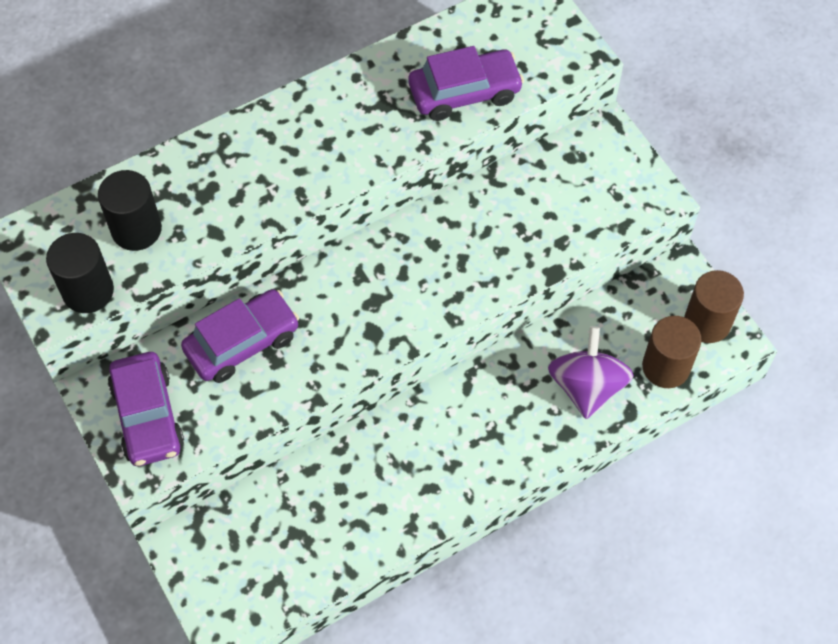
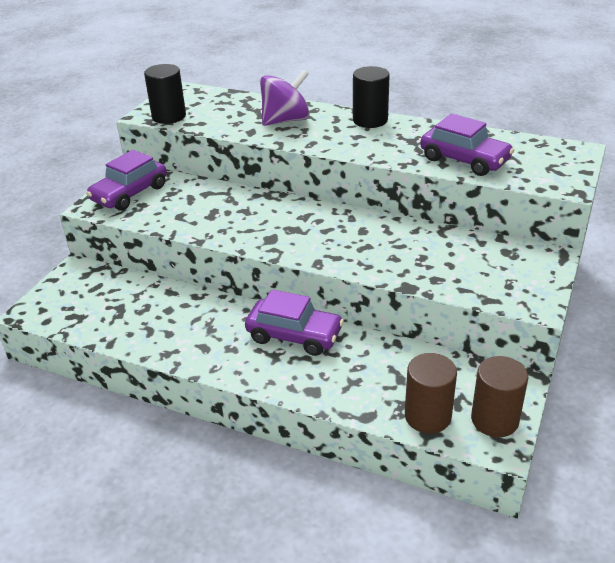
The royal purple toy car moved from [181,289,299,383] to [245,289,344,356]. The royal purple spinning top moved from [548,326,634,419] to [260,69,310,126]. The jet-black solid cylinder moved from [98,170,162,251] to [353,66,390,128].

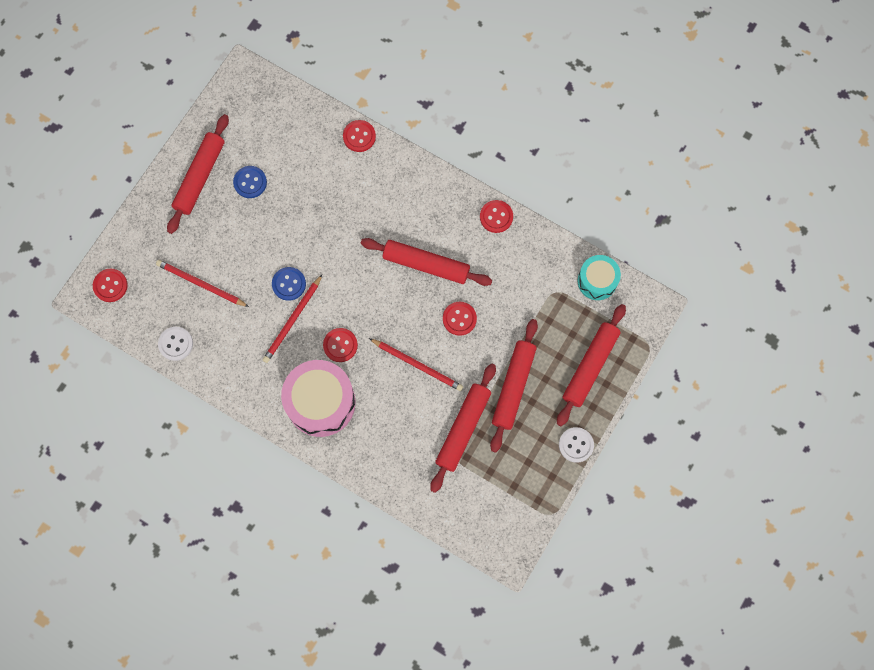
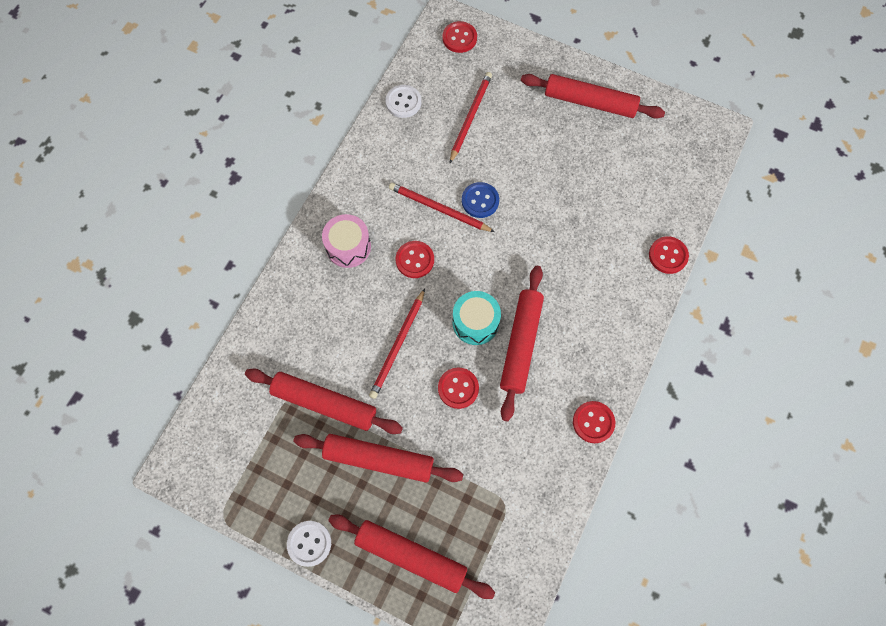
The pink drum at [281,360,356,437] changed to 0.59 times the size. The aqua drum moved from [578,255,621,300] to [452,291,501,345]. The blue sewing button at [233,166,267,198] disappeared.

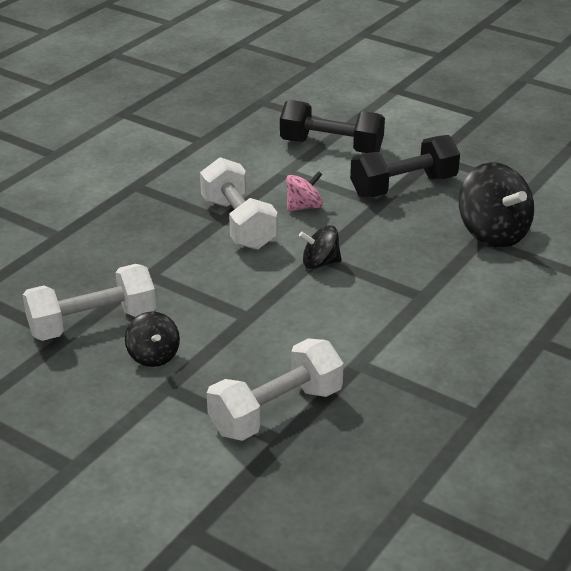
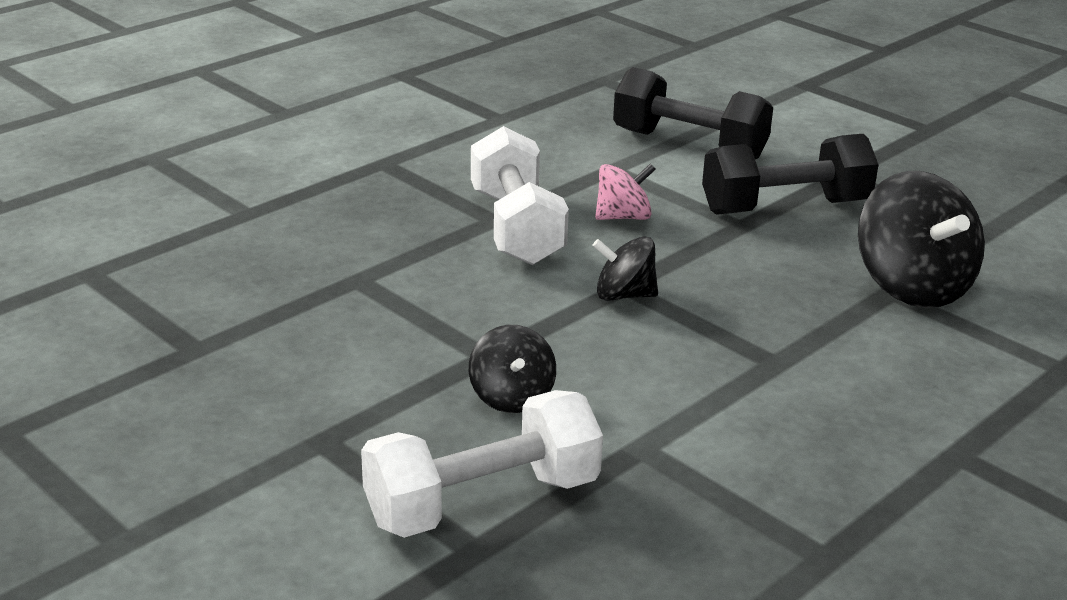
The jet-black spinning top moved from [125,312,180,367] to [469,325,556,413]. The snow-white free weight at [23,264,156,341] disappeared.

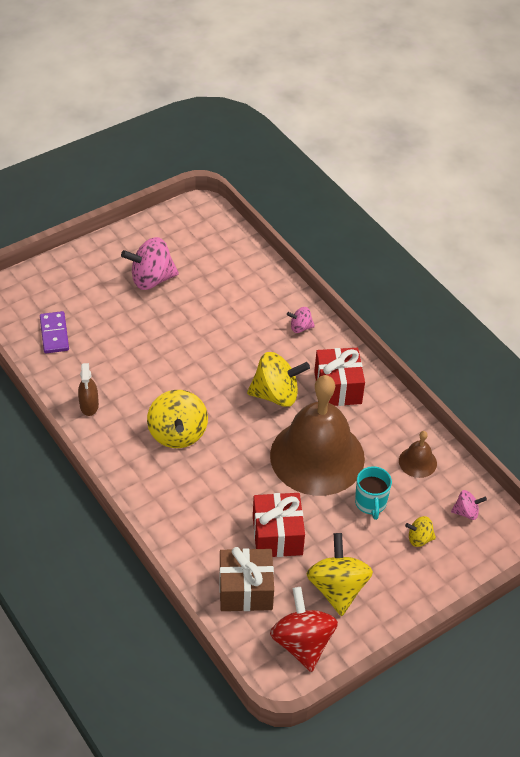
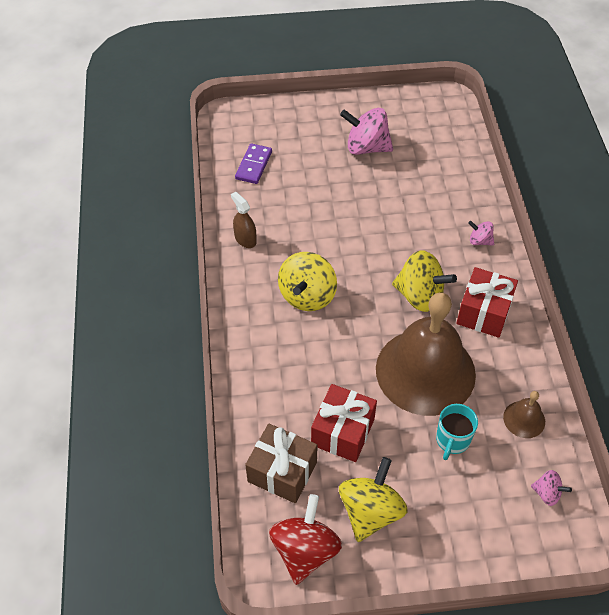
The russet spray bottle at [78,363,99,416] turned 120 degrees clockwise. The bright yellow spinning top at [405,516,436,547] disappeared.

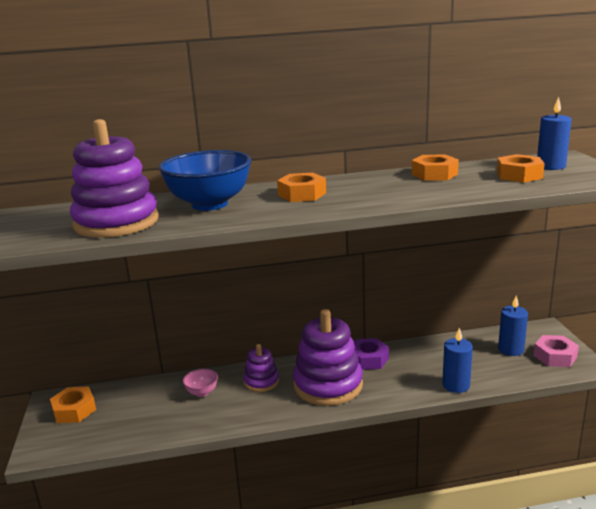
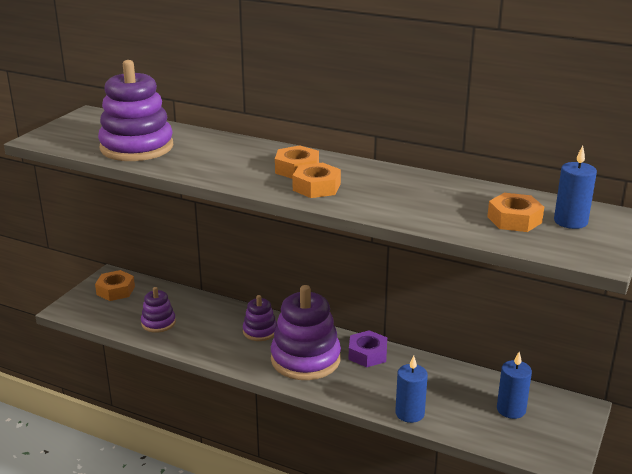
The royal purple stacking toy at [141,287,176,333] appeared. The orange-coloured hex nut moved from [412,154,459,181] to [292,162,341,198]. The blue deep dish at [159,150,251,211] disappeared. The pink deep dish at [183,369,218,397] disappeared. The pink hex nut at [534,335,579,367] disappeared.

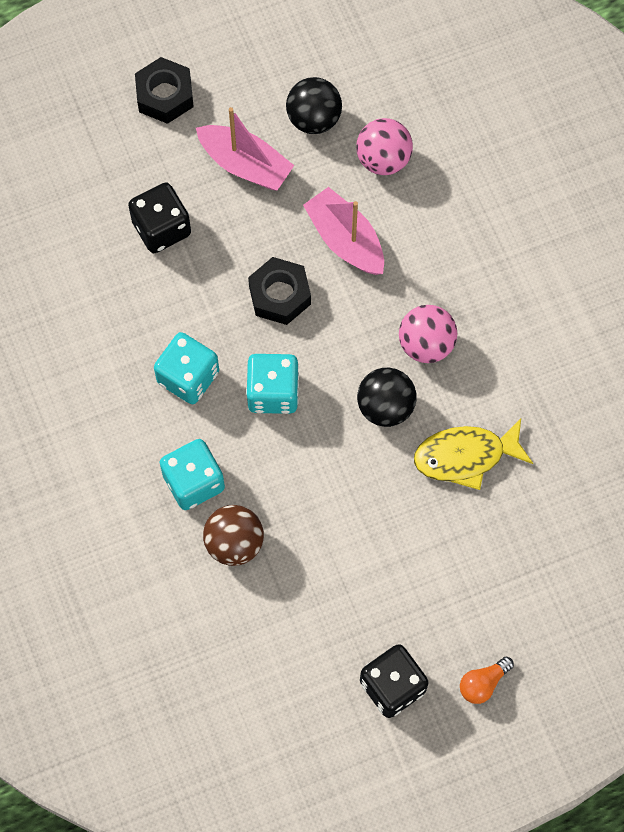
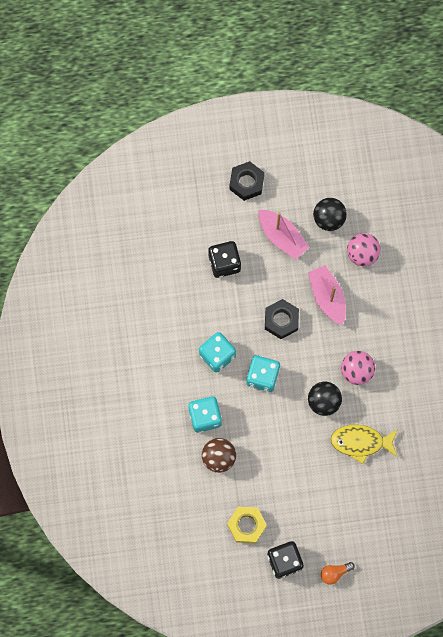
The bright yellow hex nut at [227,507,267,543] appeared.

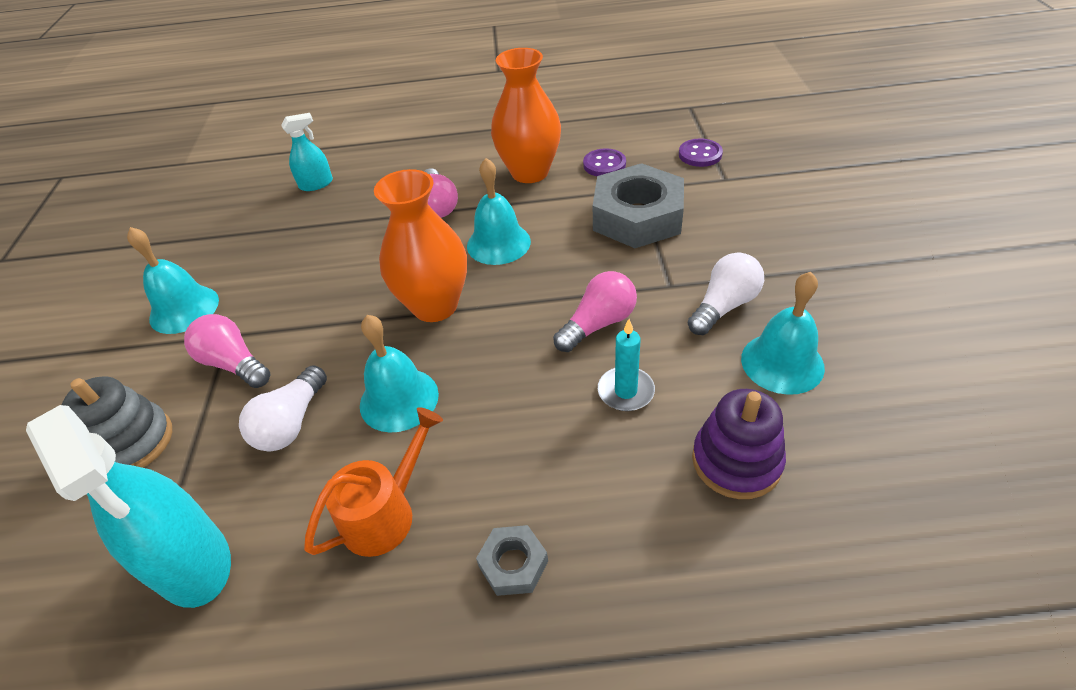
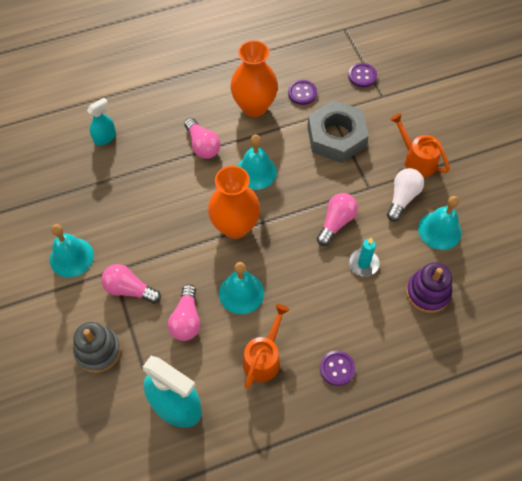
The snow-white bulb at [239,366,327,451] became the pink bulb at [168,284,201,341]. The grey hex nut at [476,525,548,596] was replaced by the royal purple sewing button at [320,351,356,386]. The orange-coloured sprinkling can at [390,113,450,177] appeared.

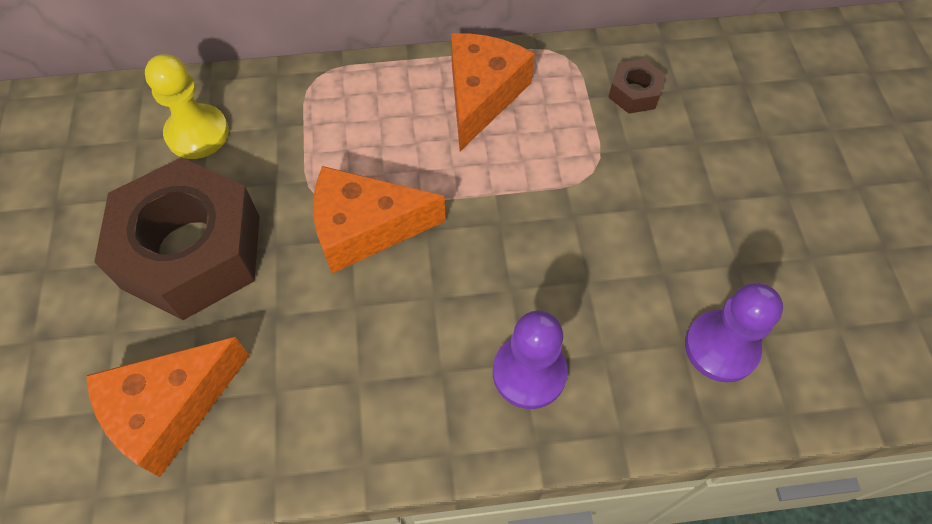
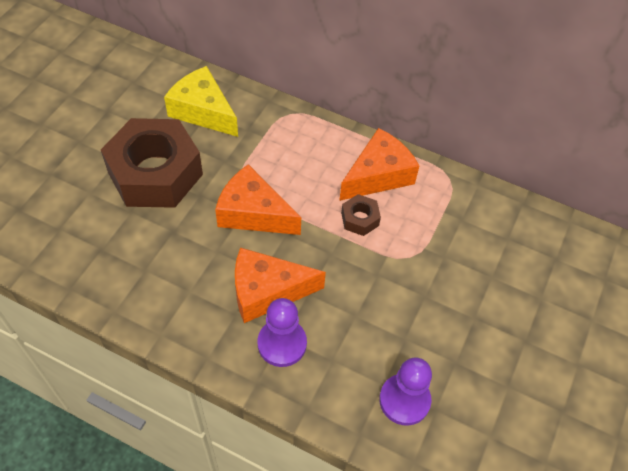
The bright yellow chess pawn at [145,54,229,159] was replaced by the bright yellow cheese at [164,66,238,137]. The orange-coloured cheese moved from [86,337,250,477] to [235,247,326,323]. The russet hex nut moved from [608,59,666,114] to [341,194,381,236].

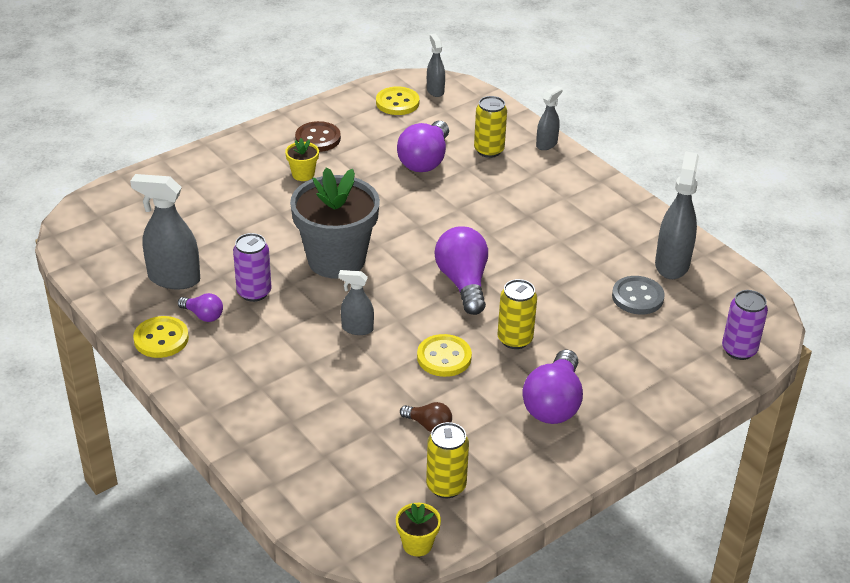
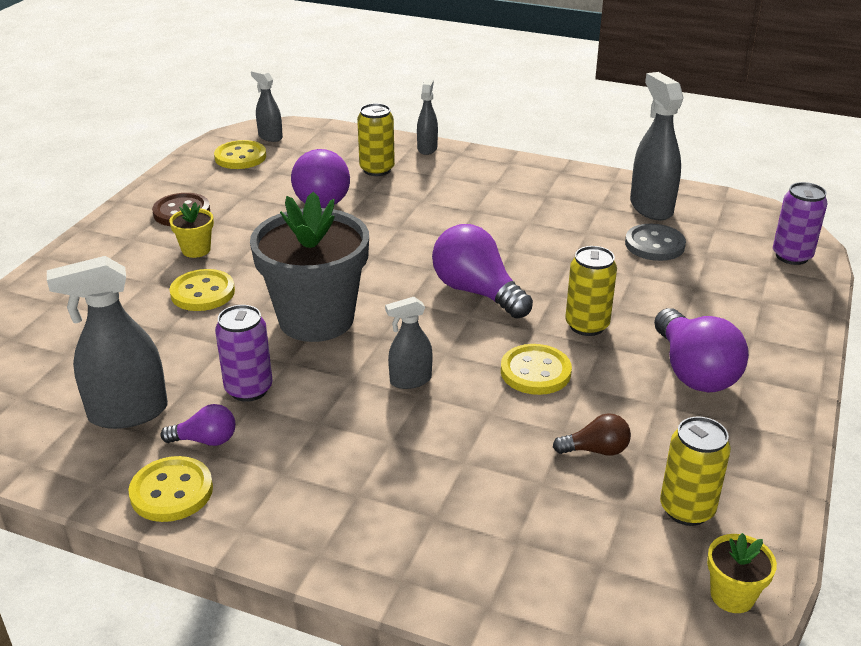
The bright yellow sewing button at [169,269,235,311] appeared.

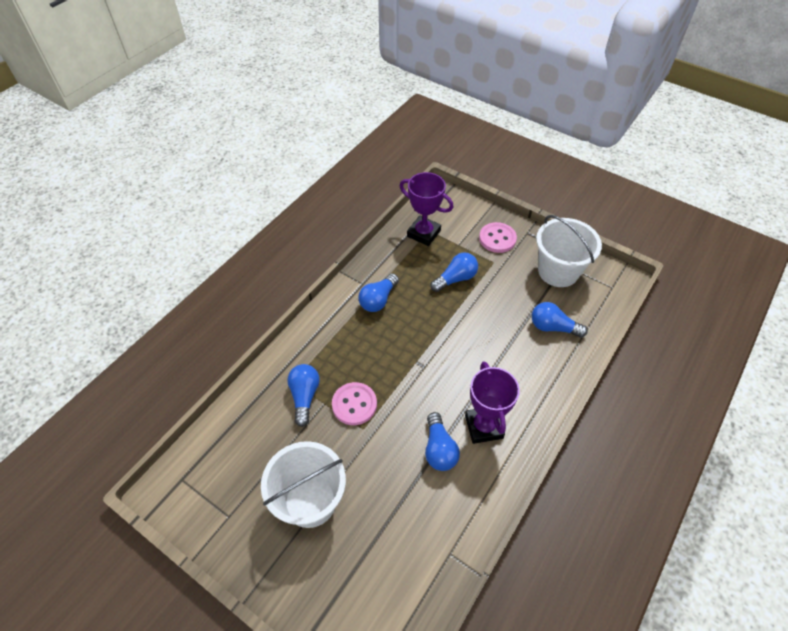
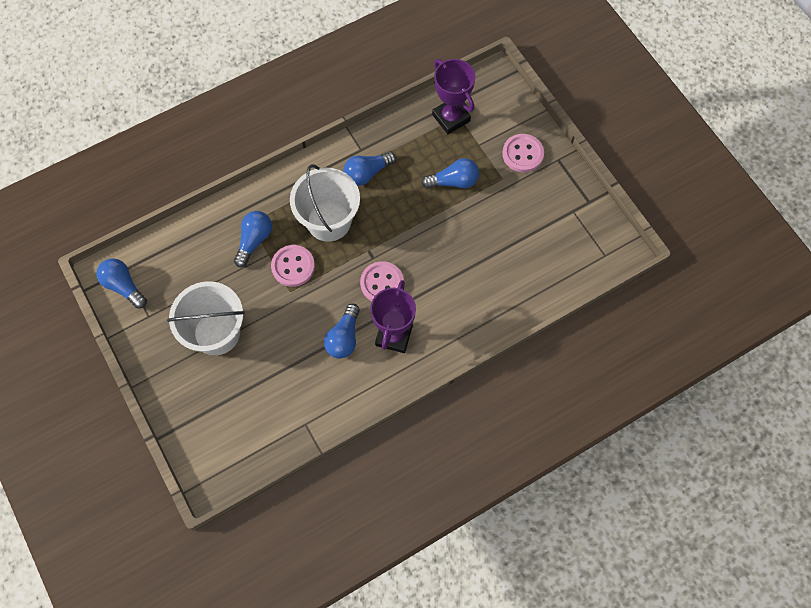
The blue bulb moved from [532,302,588,338] to [96,258,147,309]. The snow-white bucket moved from [536,215,602,287] to [290,164,360,242]. The pink sewing button at [360,261,404,301] appeared.

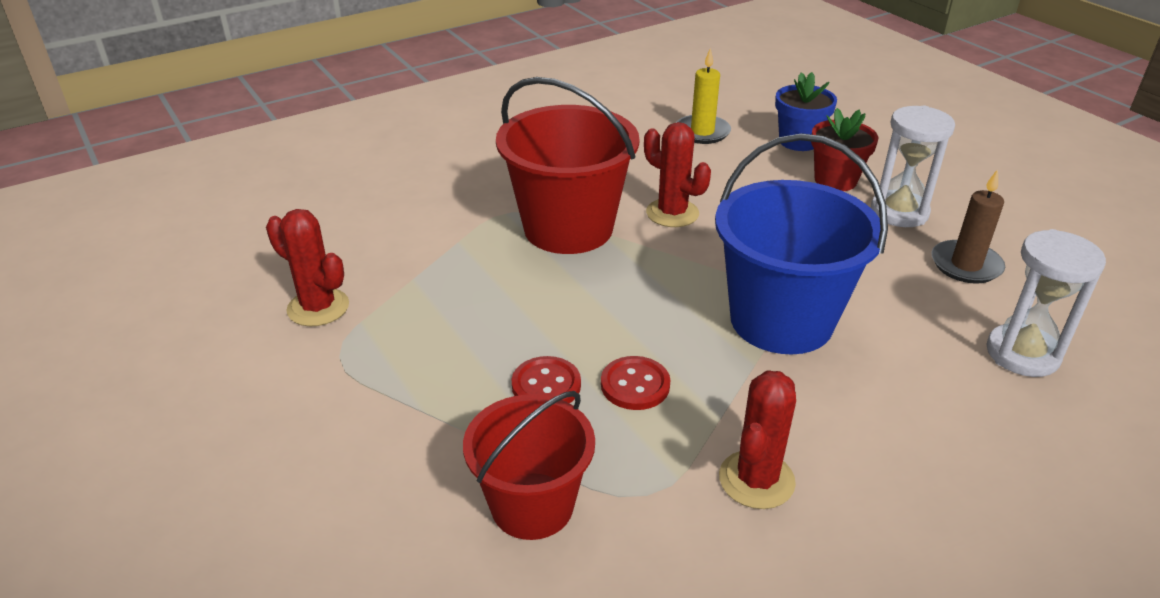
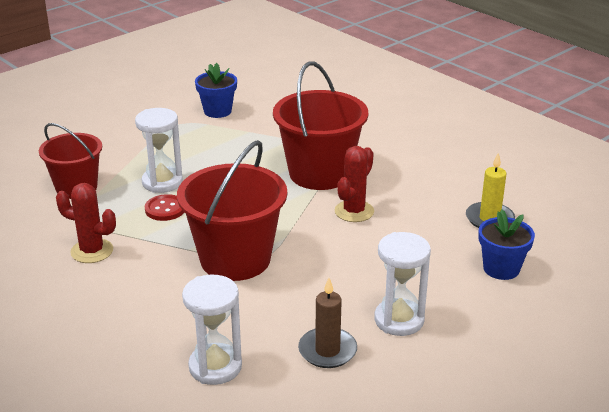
The red sewing button at [511,356,581,403] was replaced by the snow-white sandglass at [135,108,183,193]. The blue bucket at [715,133,888,354] became the red bucket at [177,140,287,281]. The red prickly plant at [266,209,349,326] was replaced by the blue flower pot at [195,63,237,118]. The red flower pot at [811,108,878,191] disappeared.

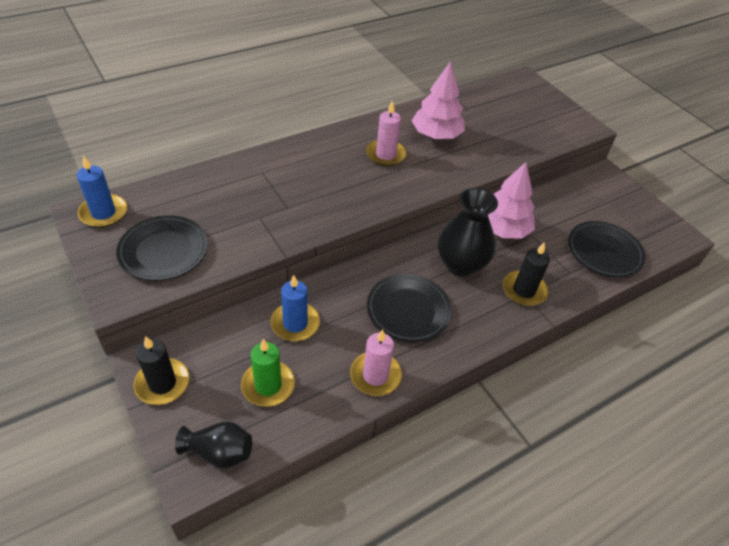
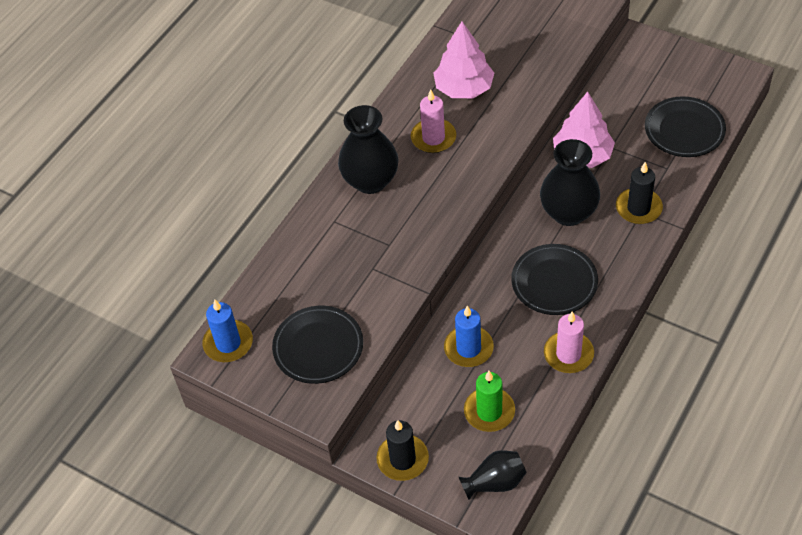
The jet-black vase at [338,105,399,194] appeared.

